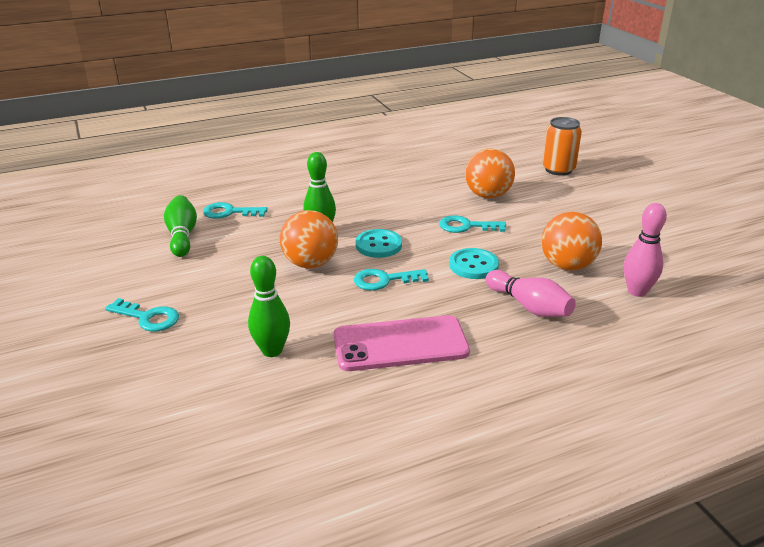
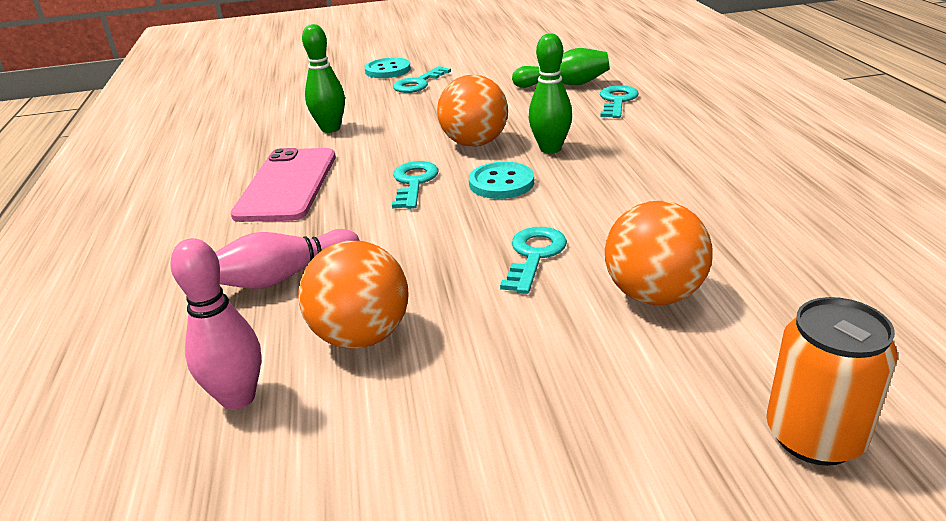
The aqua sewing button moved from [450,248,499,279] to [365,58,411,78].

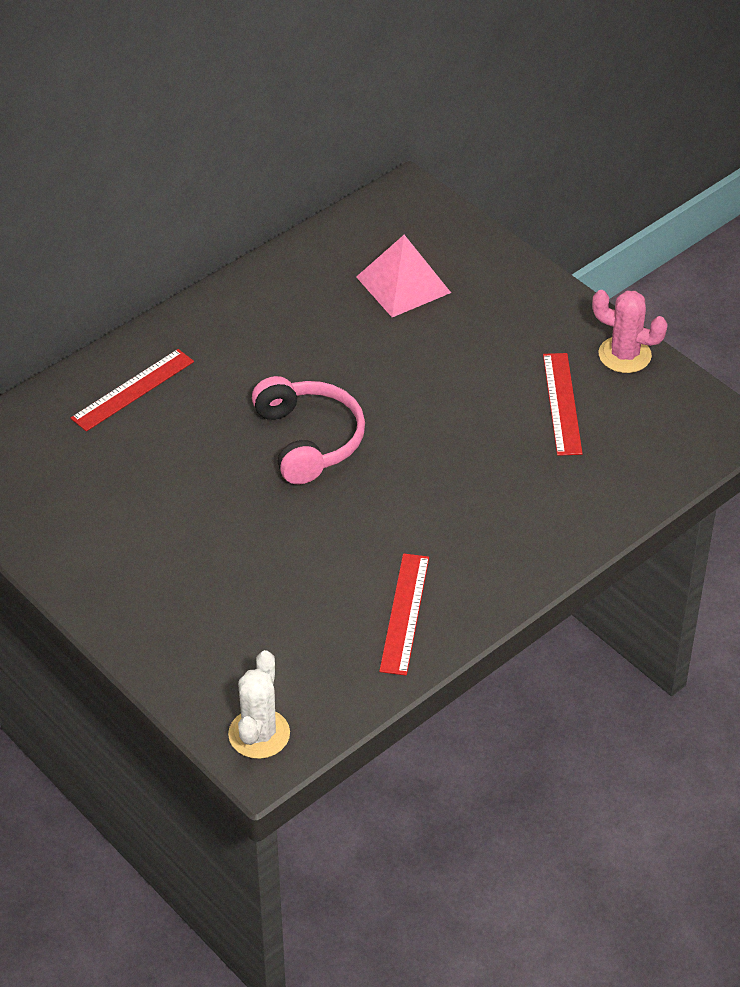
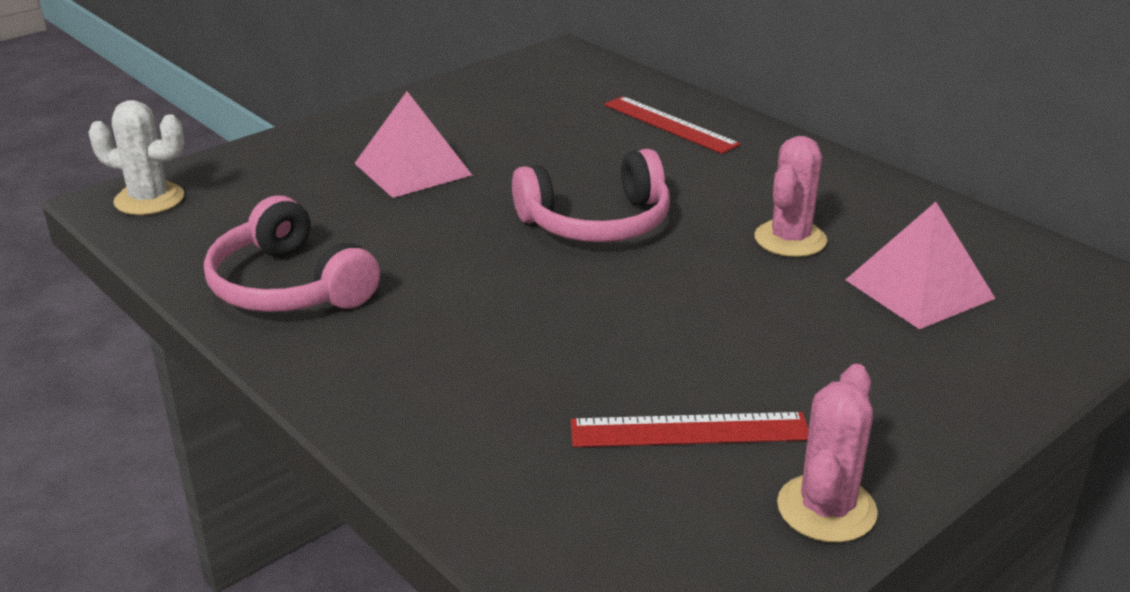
The red ruler at [379,553,429,676] was replaced by the pink headset at [204,195,380,312]. The pink pyramid at [354,91,472,198] appeared. The pink prickly plant at [754,136,827,257] appeared.

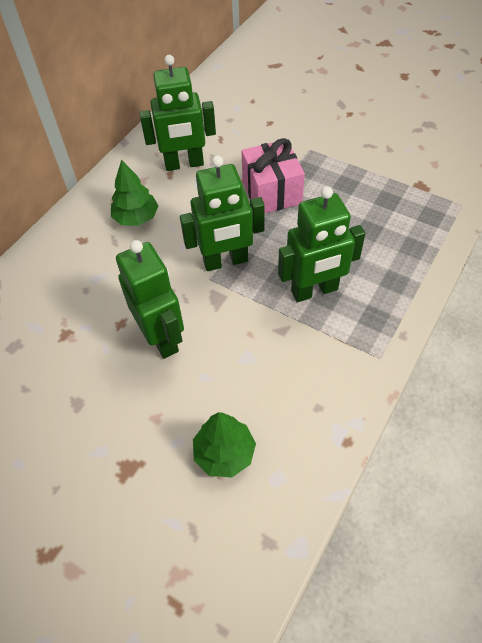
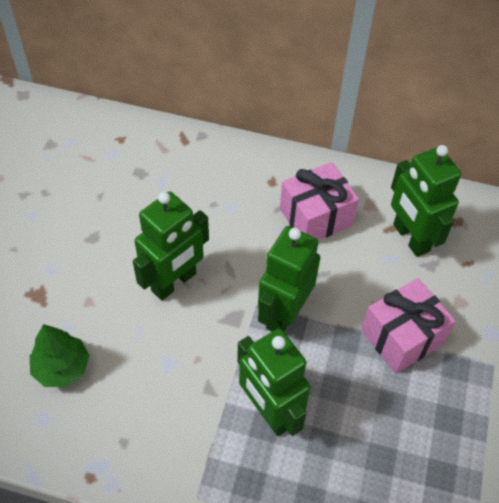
The green robot at [180,155,265,271] turned 60 degrees clockwise. The green tree at [111,160,158,226] was replaced by the pink present at [280,162,359,240].

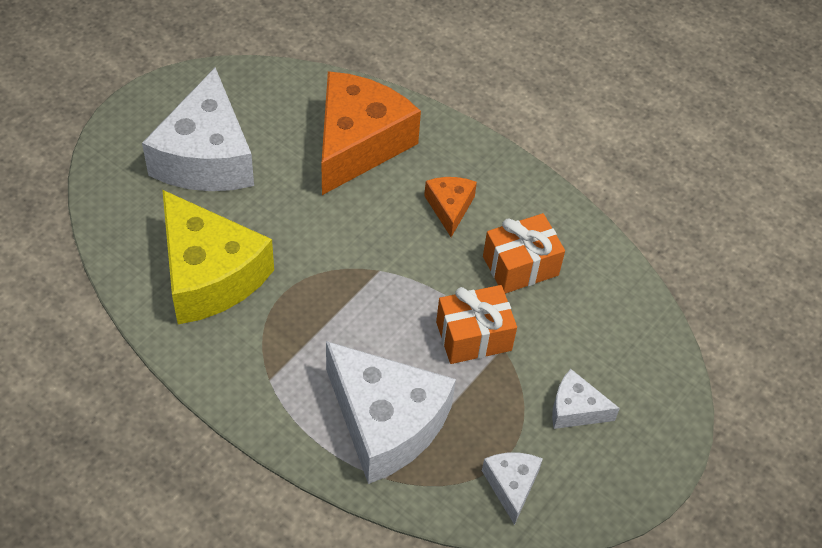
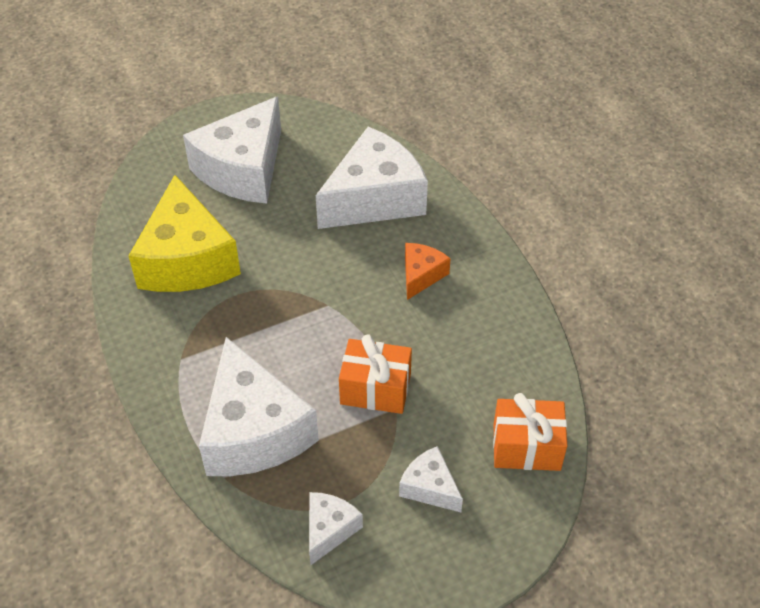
The orange-coloured cheese at [321,71,421,195] became the snow-white cheese at [316,127,428,229]. The orange-coloured present moved from [483,213,565,294] to [493,393,567,471].

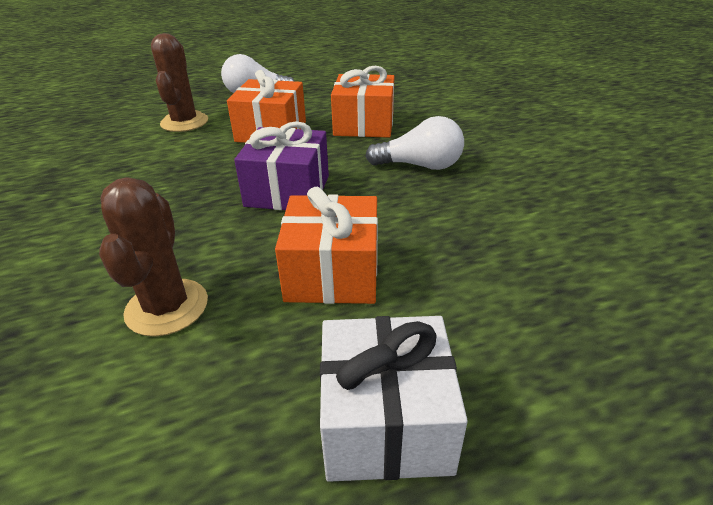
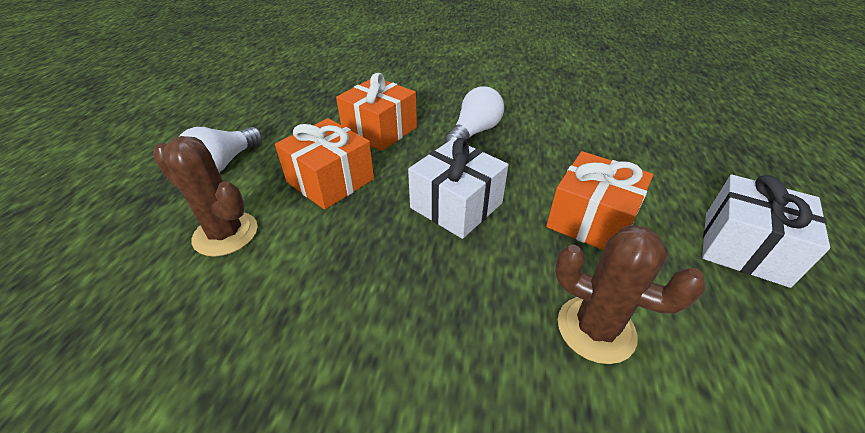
The royal purple present at [234,121,329,210] became the snow-white present at [408,138,509,239].

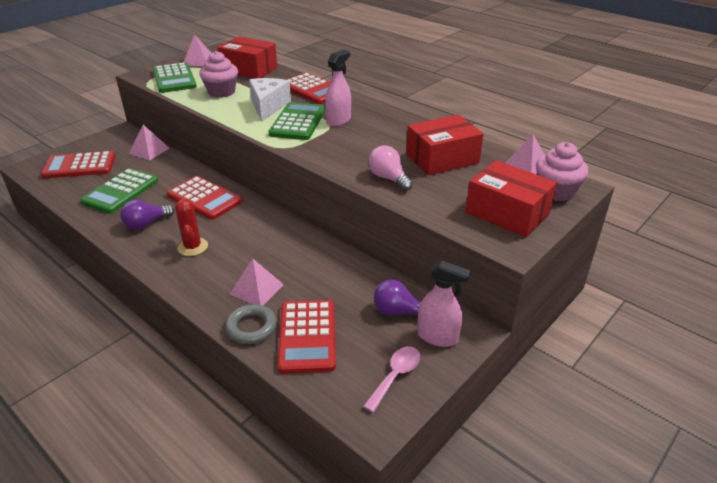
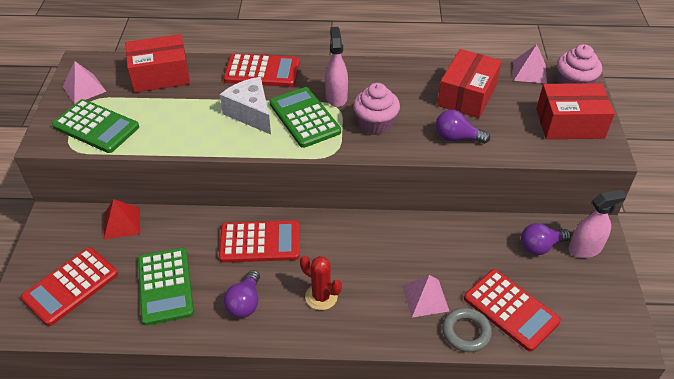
The pink pyramid at [129,125,170,160] became the red pyramid at [104,199,140,239]. The pink fairy cake moved from [199,51,238,98] to [353,83,400,136]. The pink bulb at [368,146,413,191] became the royal purple bulb at [435,110,490,144]. The pink spoon at [363,347,420,413] disappeared.

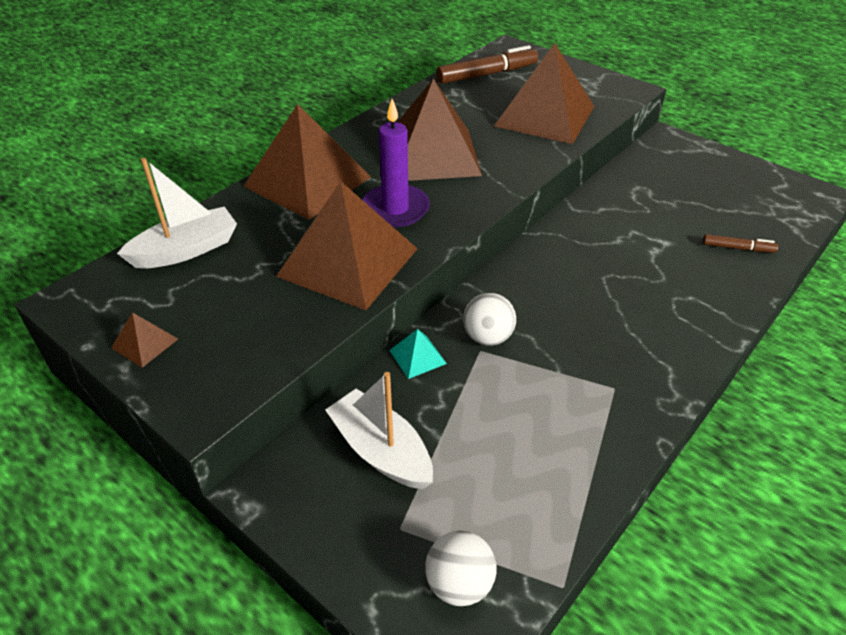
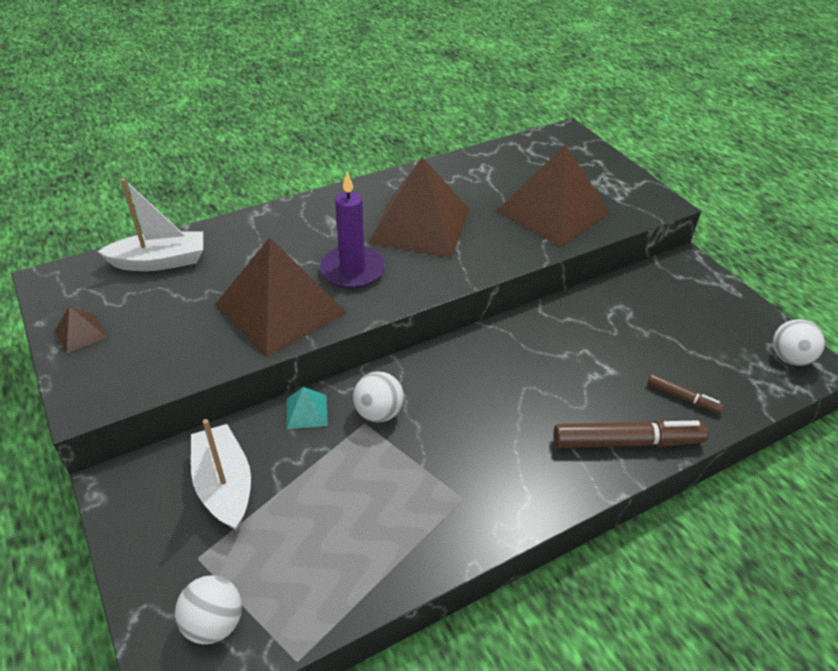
The russet felt pen moved from [436,45,538,84] to [553,420,709,448]. The snow-white sphere at [773,319,825,366] appeared. The russet pyramid at [243,104,371,220] disappeared.

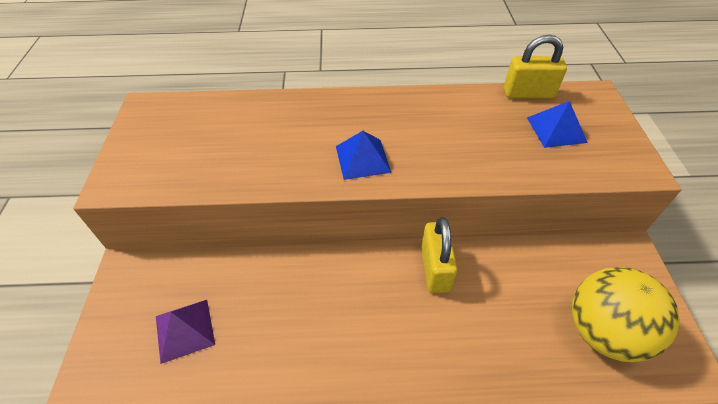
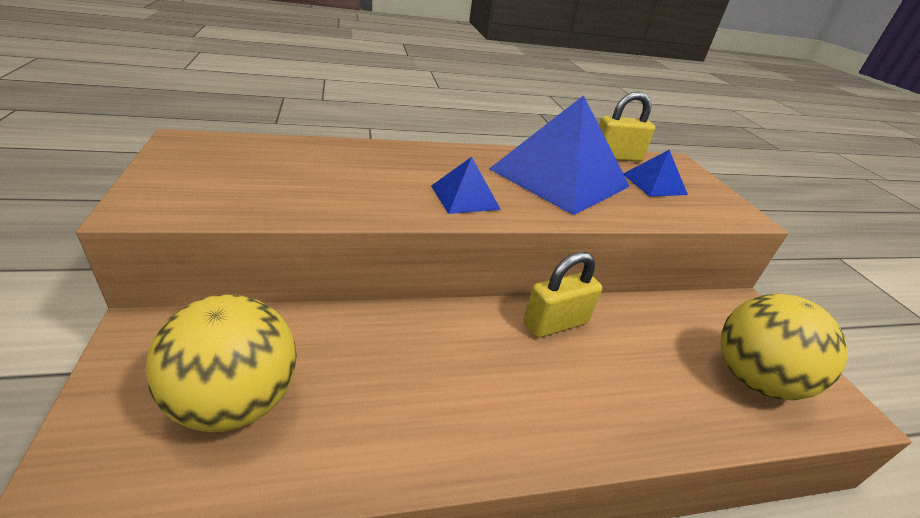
The royal purple pyramid at [156,300,215,364] was replaced by the bright yellow sphere at [145,295,297,432]. The blue pyramid at [489,95,630,215] appeared. The bright yellow padlock at [421,217,458,293] turned 75 degrees clockwise.

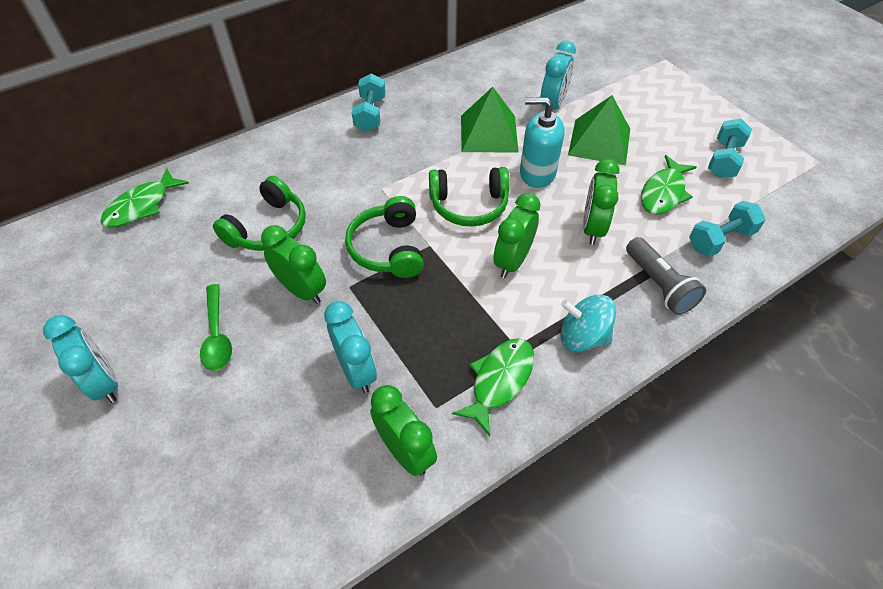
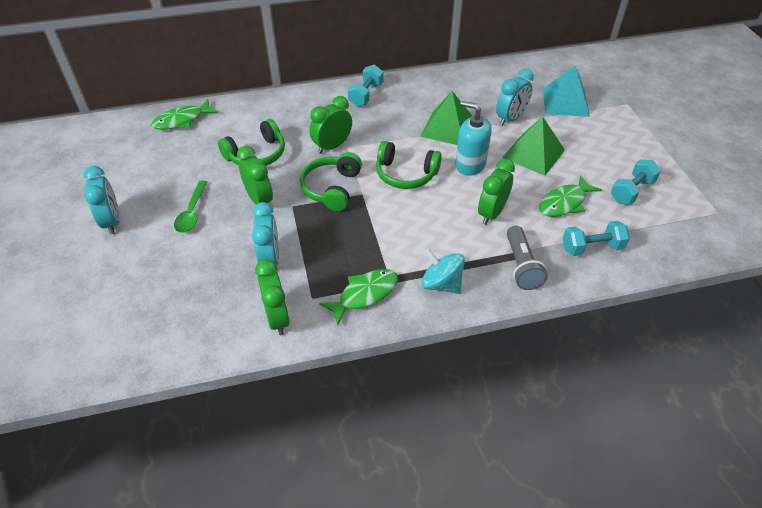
The green alarm clock moved from [493,193,540,278] to [310,96,352,154]. The aqua pyramid at [543,65,590,117] appeared.

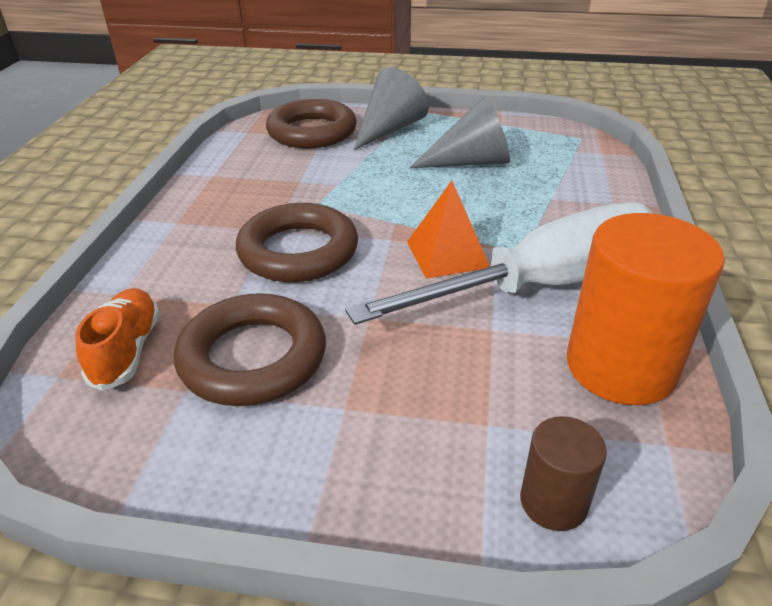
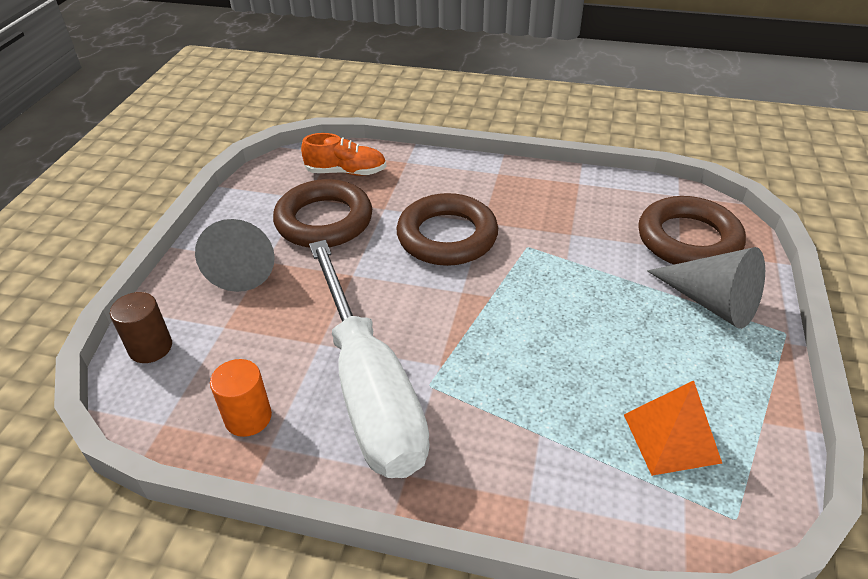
The grey solid cone moved from [409,96,510,168] to [195,219,275,292]. The orange-coloured solid cylinder at [567,213,725,405] changed to 0.51 times the size. The orange-coloured pyramid moved from [407,181,490,279] to [624,380,722,476].

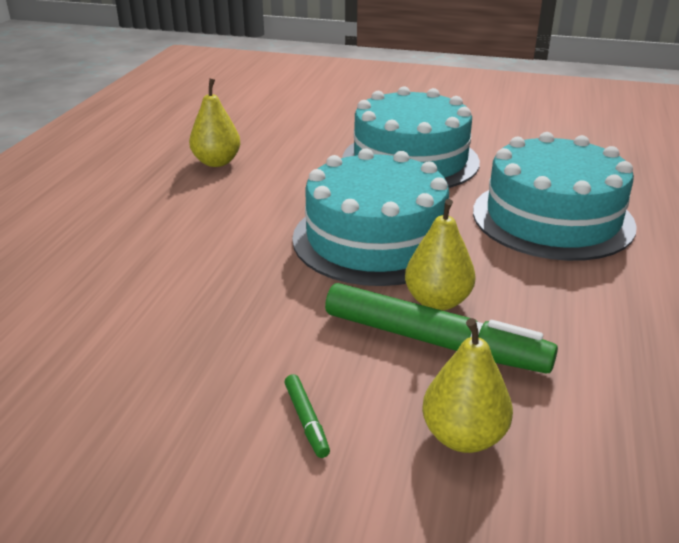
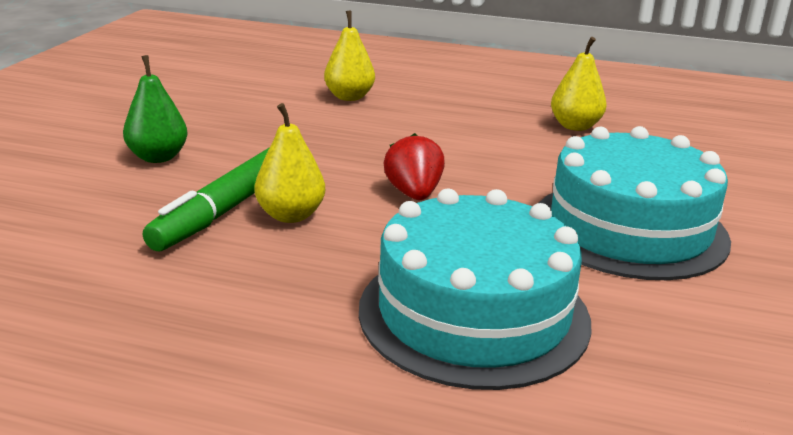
The green felt pen at [284,374,330,458] was replaced by the green toy pear at [123,55,187,163]. The bright yellow toy pear moved from [422,318,513,453] to [324,11,375,101]. The aqua cake at [292,148,449,286] was replaced by the red toy strawberry at [383,133,445,200].

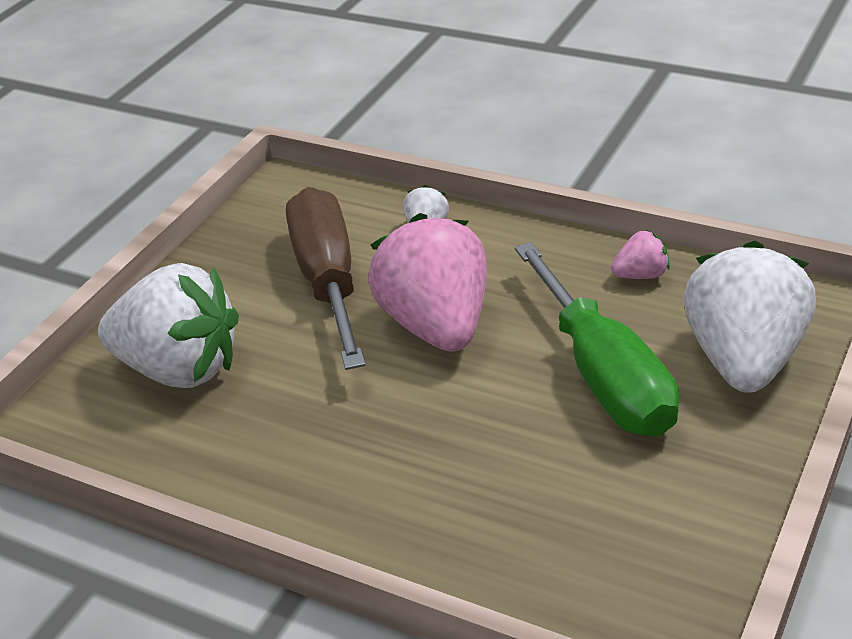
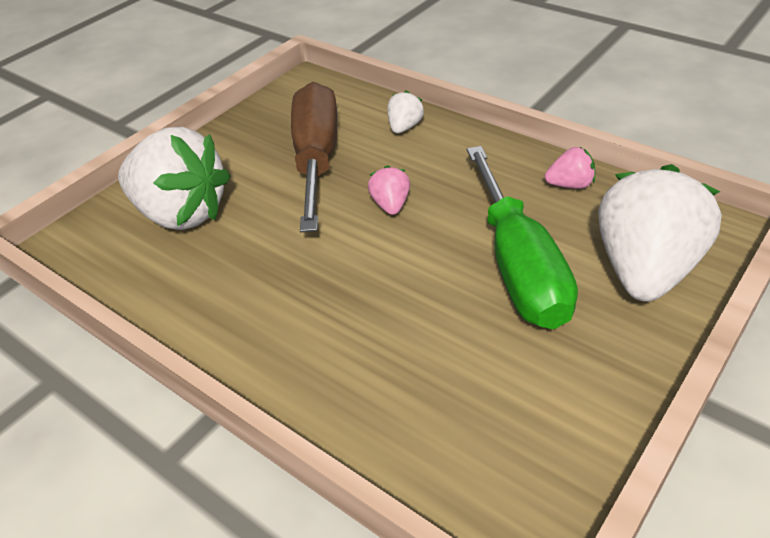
The pink toy strawberry at [368,213,487,352] changed to 0.43 times the size.

